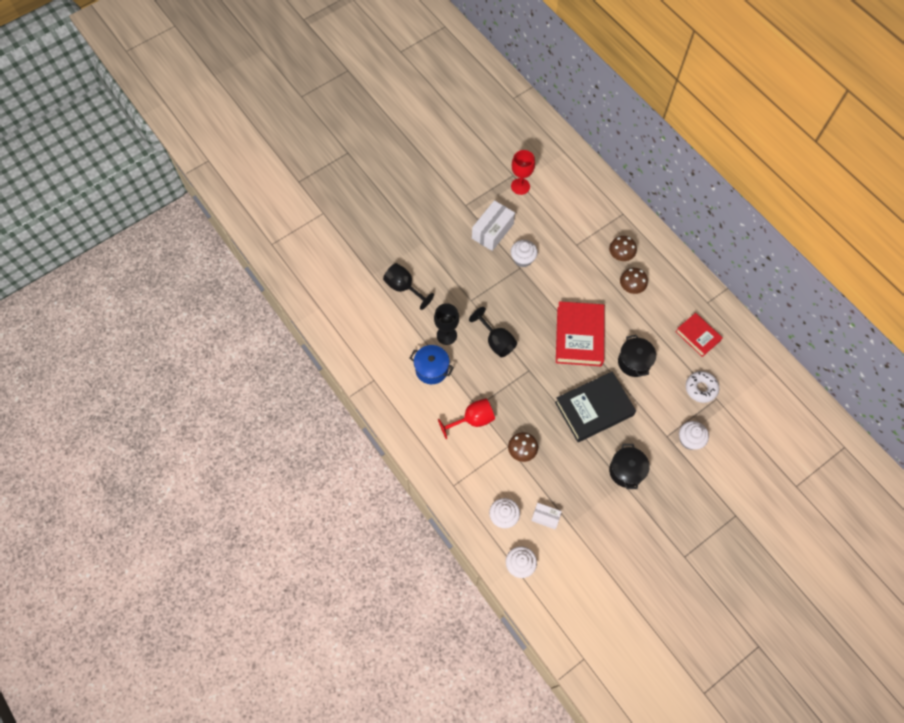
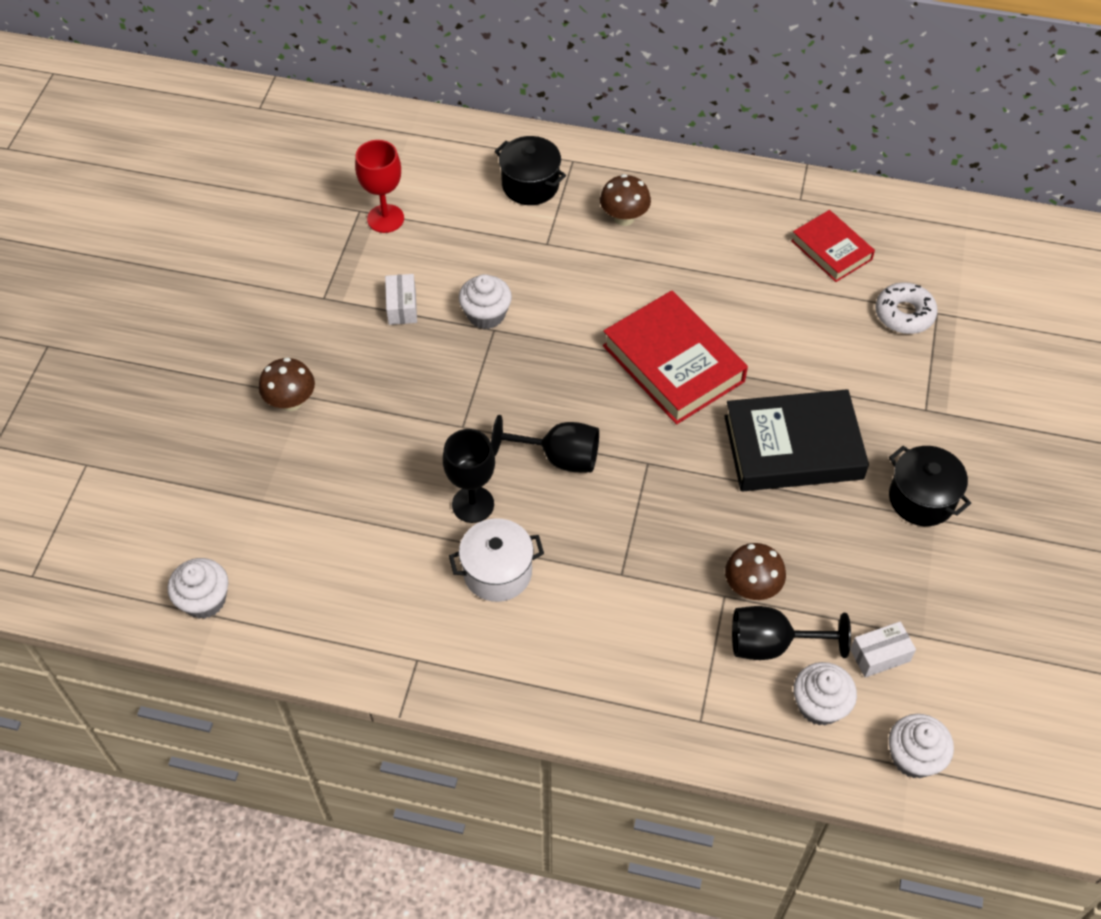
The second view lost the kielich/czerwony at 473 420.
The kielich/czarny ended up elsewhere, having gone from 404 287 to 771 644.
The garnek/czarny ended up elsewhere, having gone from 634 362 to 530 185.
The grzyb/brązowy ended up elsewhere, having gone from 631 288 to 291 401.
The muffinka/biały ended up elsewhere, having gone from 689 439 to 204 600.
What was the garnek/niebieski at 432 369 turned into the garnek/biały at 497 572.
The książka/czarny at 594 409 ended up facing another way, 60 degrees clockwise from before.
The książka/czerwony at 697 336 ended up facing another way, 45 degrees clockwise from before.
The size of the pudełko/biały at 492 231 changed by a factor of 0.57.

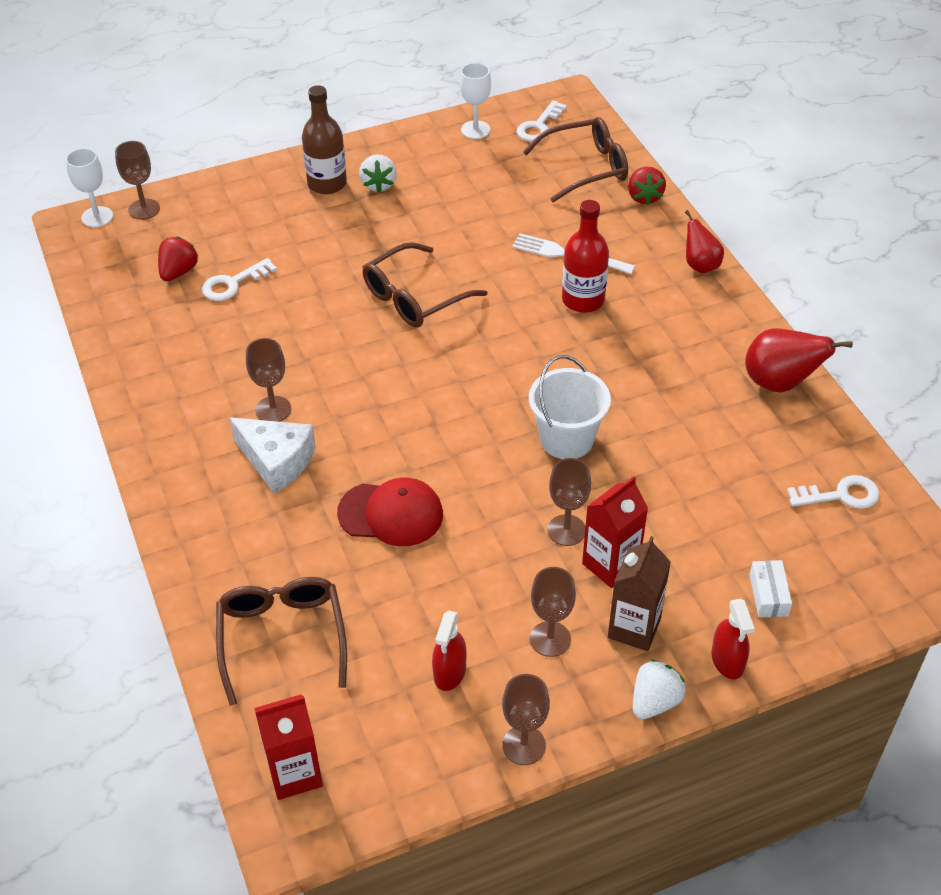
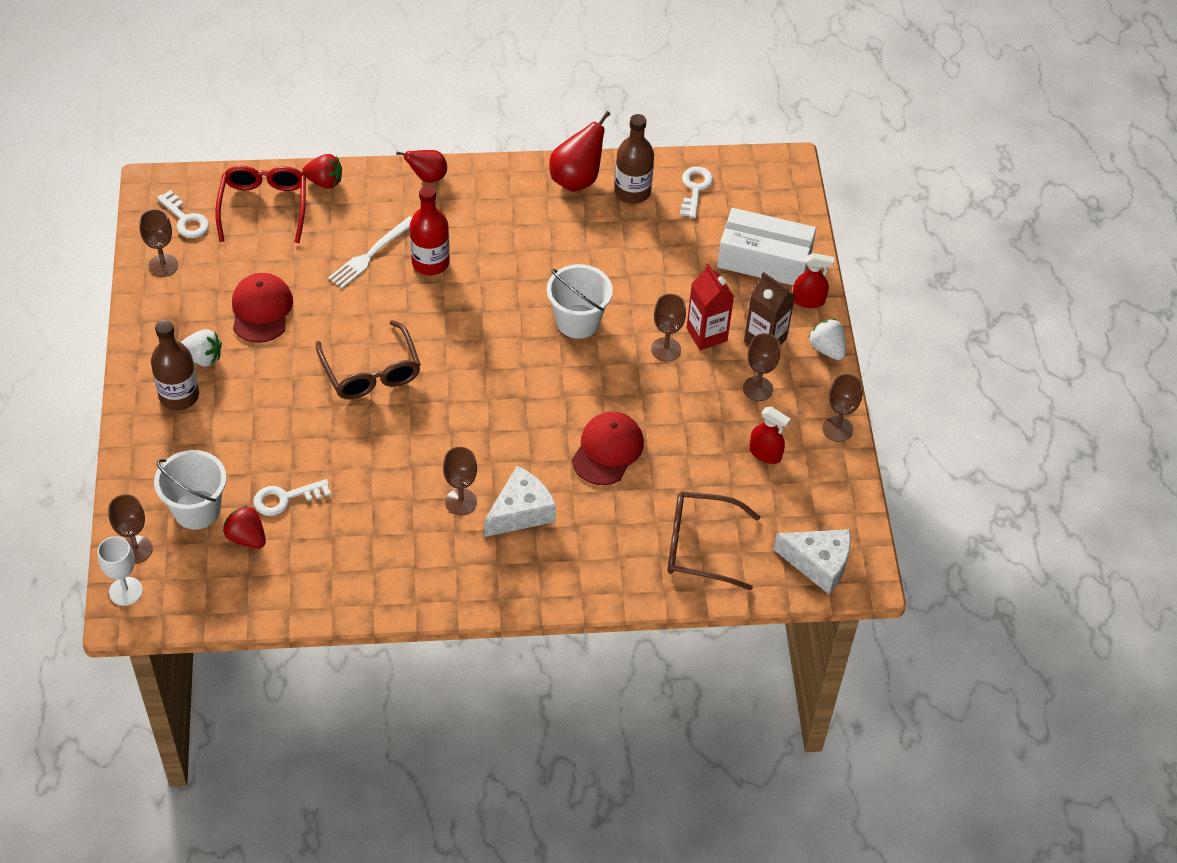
The second view gained the wiadro/biały at 197 510.
The second view gained the czapka/czerwony at 261 310.
The second view gained the butelka/brązowy at 632 192.
Where the karton mleka/czerwony stood at 295 773, the ser/biały came to stand at 818 563.
What was the kielich/biały at 475 130 turned into the kielich/brązowy at 163 266.
What was the okulary/brązowy at 585 168 turned into the okulary/czerwony at 263 207.
The klucz/biały at 233 283 ended up facing another way, 90 degrees clockwise from before.
The size of the pudełko/biały at 768 595 changed by a factor of 2.28.

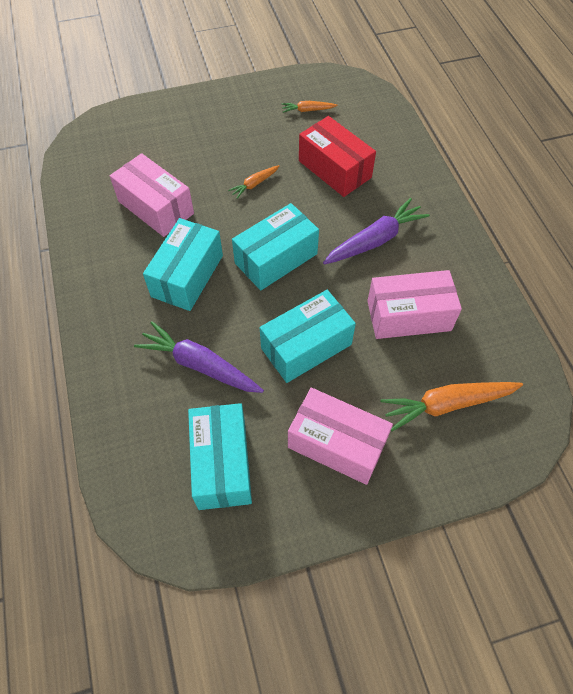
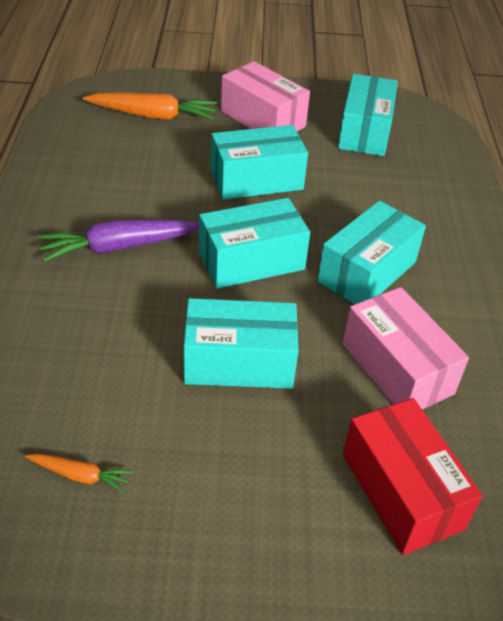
The second view lost the marchewka/fioletowy at 200 365.
The second view lost the pudełko/różowy at 408 315.
The pudełko/czerwony ended up elsewhere, having gone from 334 169 to 401 491.
Where the marchewka/pomarańczowy stood at 254 184, the pudełko/turkusowy came to stand at 239 362.

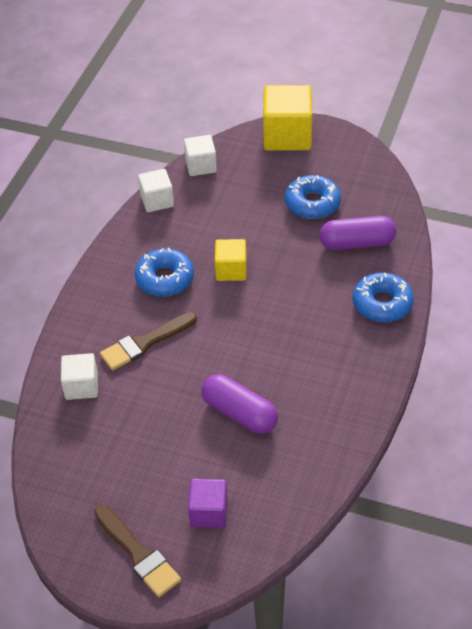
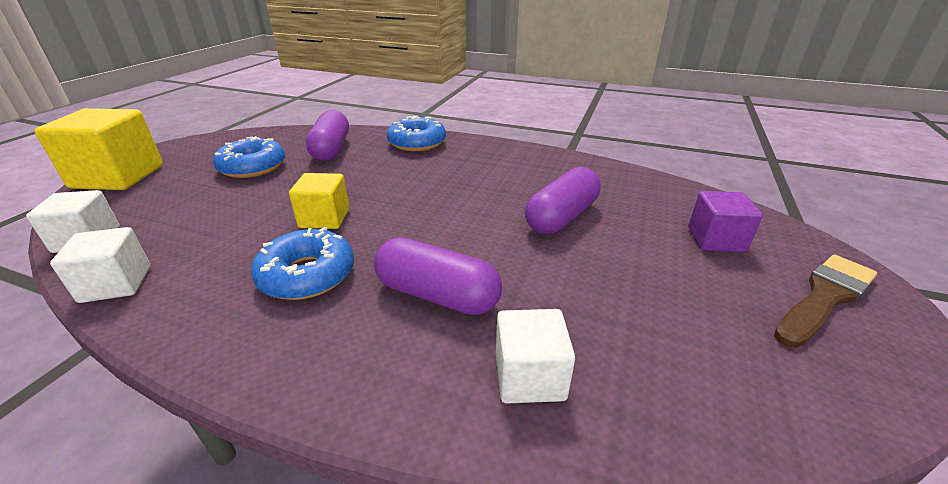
Where the pędzel/brązowy stood at 145 343, the kapsułka/fioletowy came to stand at 437 295.

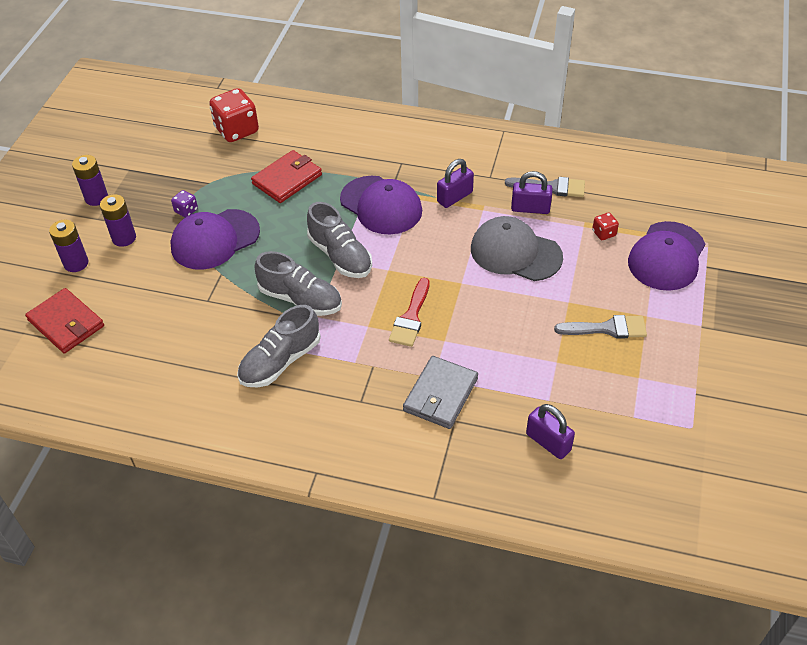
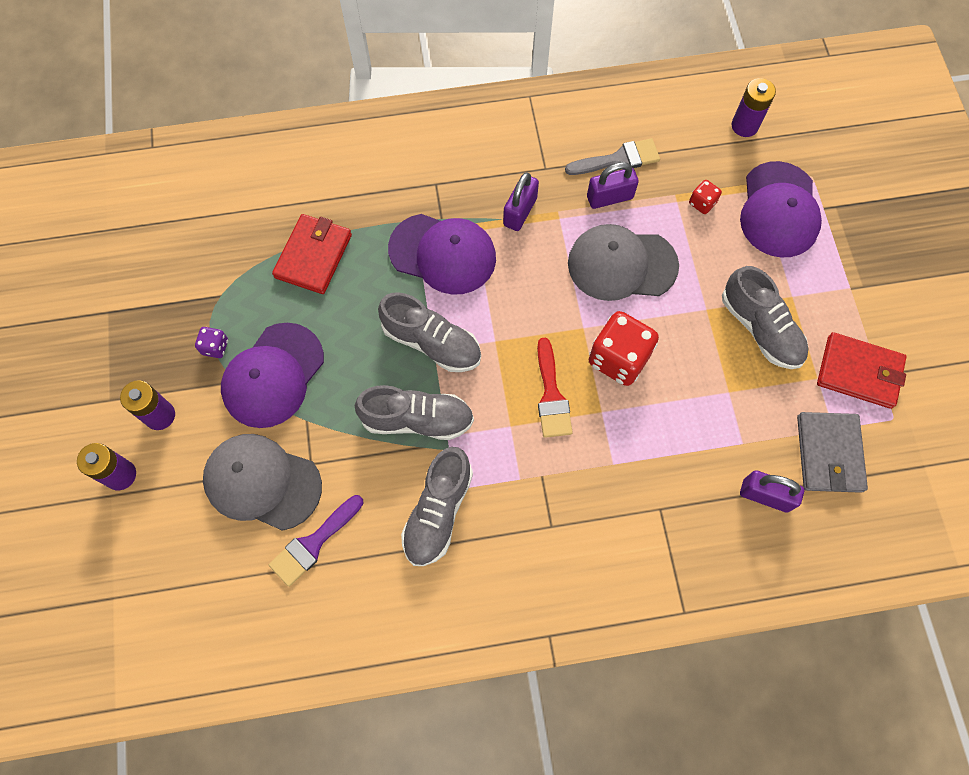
The second view gained the czapka/szary at 262 482.
The second view gained the pędzel/fioletowy at 313 543.
The portfel/czerwony ended up elsewhere, having gone from 66 323 to 859 372.
The bateria/fioletowy ended up elsewhere, having gone from 96 198 to 744 126.
The kostka do gry/czerwony ended up elsewhere, having gone from 237 130 to 618 358.
The portfel/szary ended up elsewhere, having gone from 440 395 to 829 453.
Where the pędzel/szary stood at 607 328, the but/szary came to stand at 760 328.

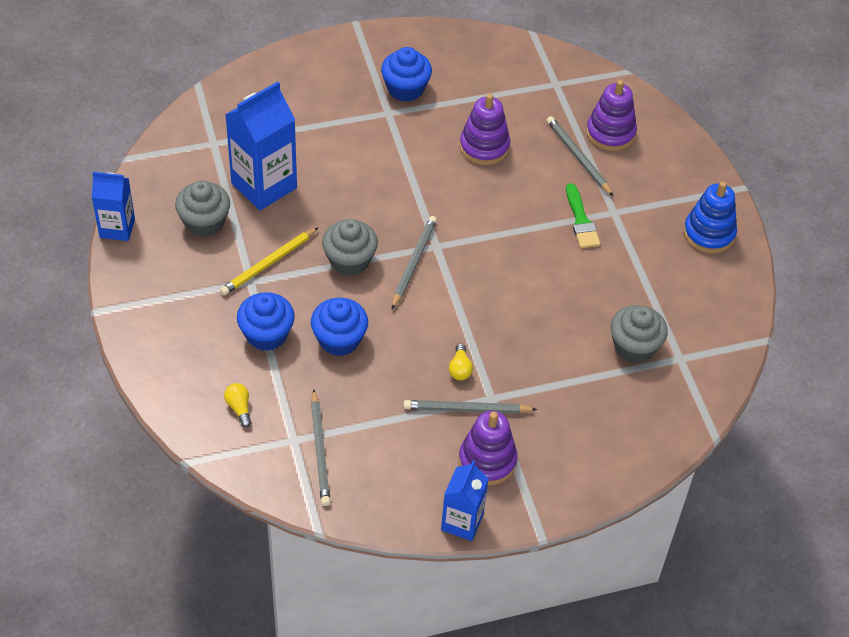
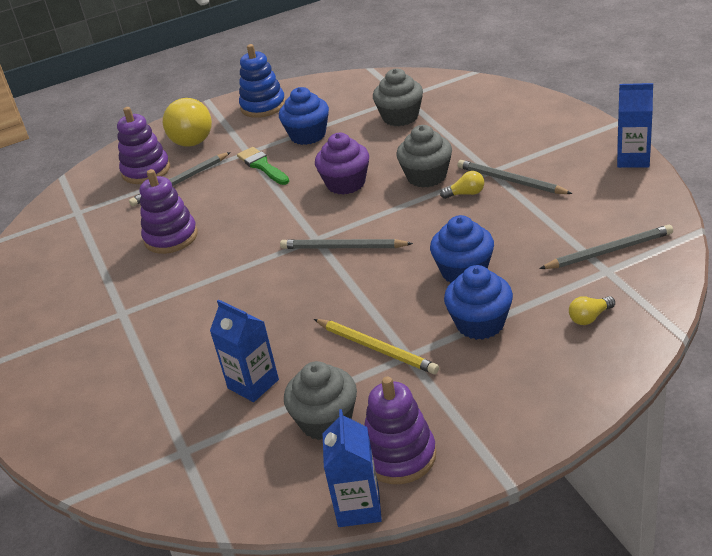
The second view gained the żarówka/żółty at 190 136.
The second view gained the muffinka/fioletowy at 346 183.
The muffinka/szary ended up elsewhere, having gone from 349 260 to 426 176.
The muffinka/niebieski ended up elsewhere, having gone from 405 89 to 308 135.
The zabawka nakładanka/fioletowy ended up elsewhere, having gone from 487 461 to 399 456.
The ołówek/szary at 466 409 ended up facing another way, 135 degrees clockwise from before.
The pędzel/zielony at 581 221 ended up facing another way, 105 degrees counterclockwise from before.
The size of the karton mleka/niebieski at 264 186 changed by a factor of 0.61.

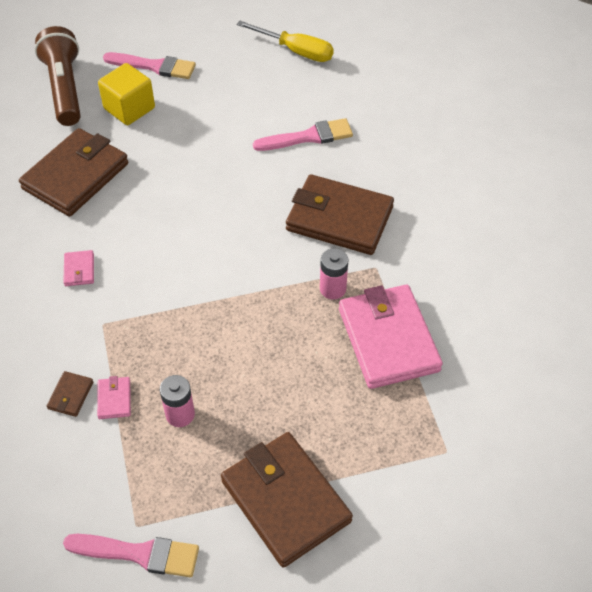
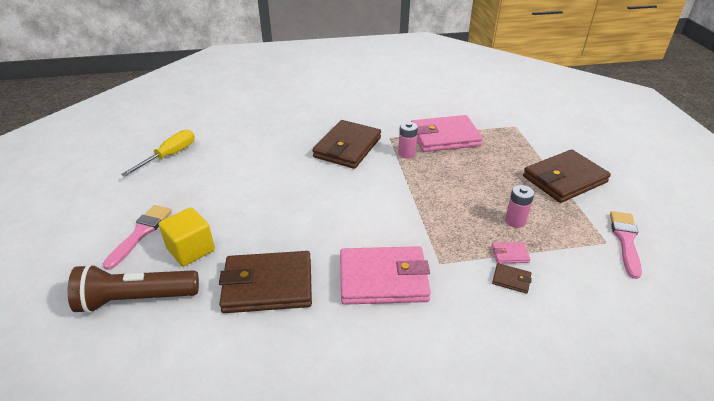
The second view lost the pędzel/różowy at 308 137.
The portfel/brązowy at 75 176 ended up facing another way, 45 degrees counterclockwise from before.
The size of the portfel/różowy at 79 270 changed by a factor of 2.47.

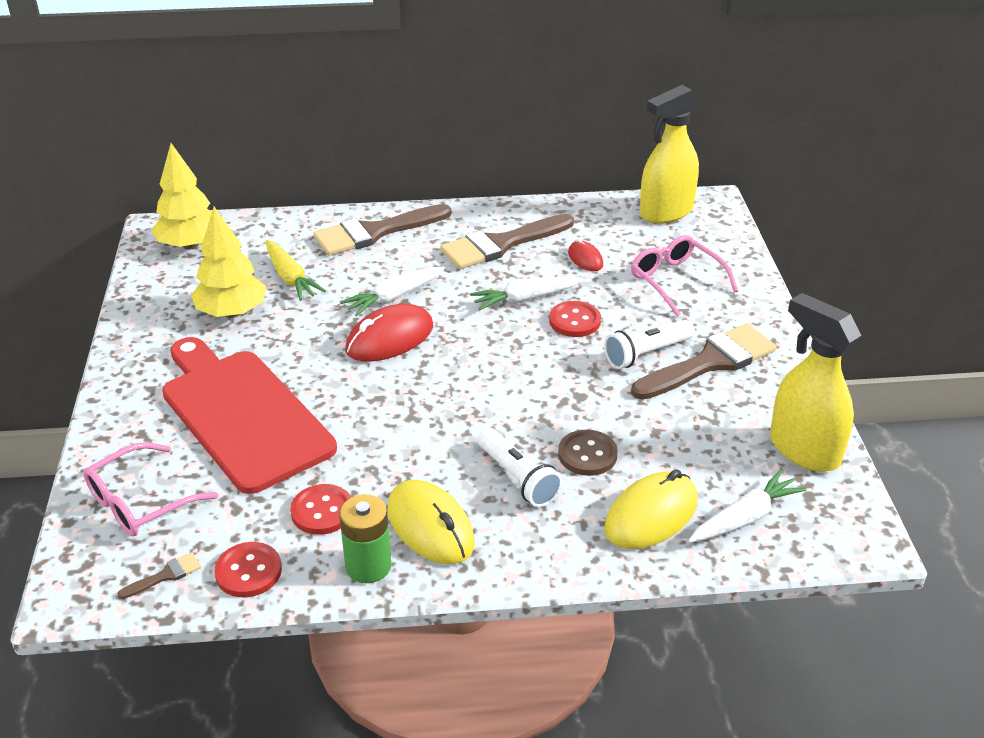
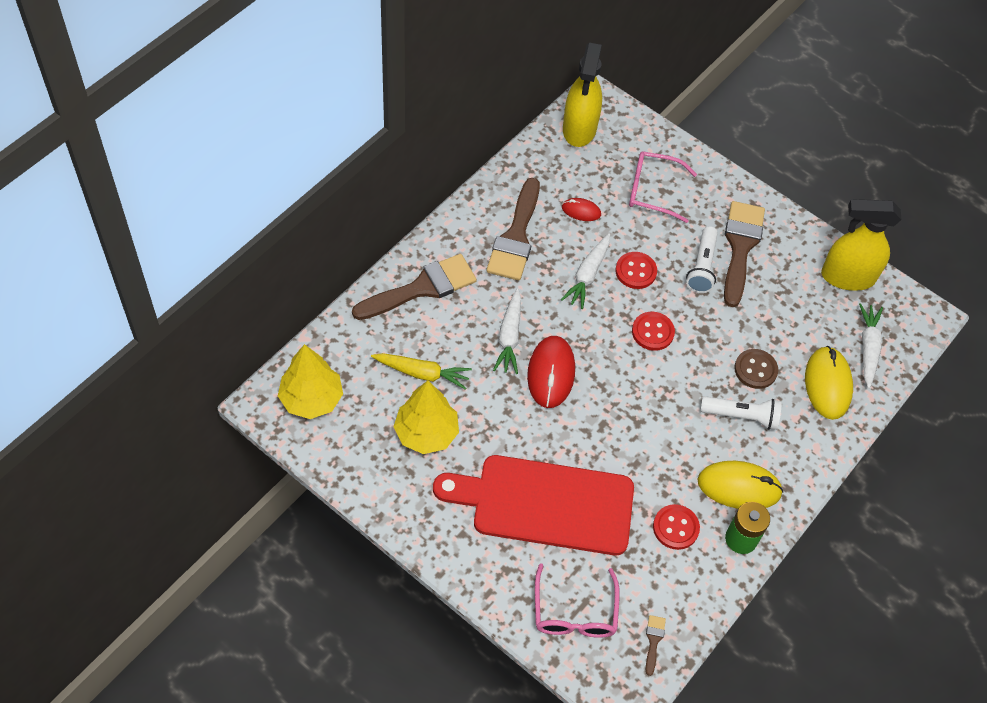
The guzik/czerwony ended up elsewhere, having gone from 248 571 to 652 332.
The pędzel/brązowy at 375 232 ended up facing another way, 135 degrees counterclockwise from before.

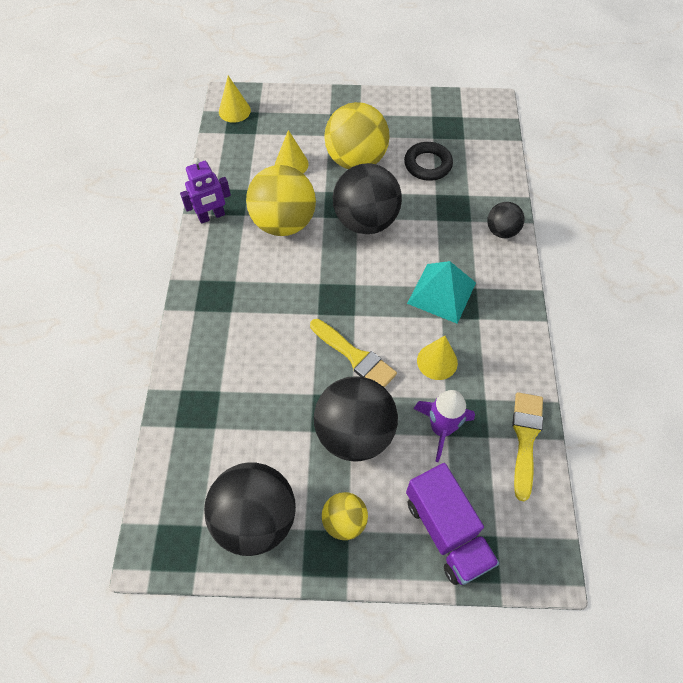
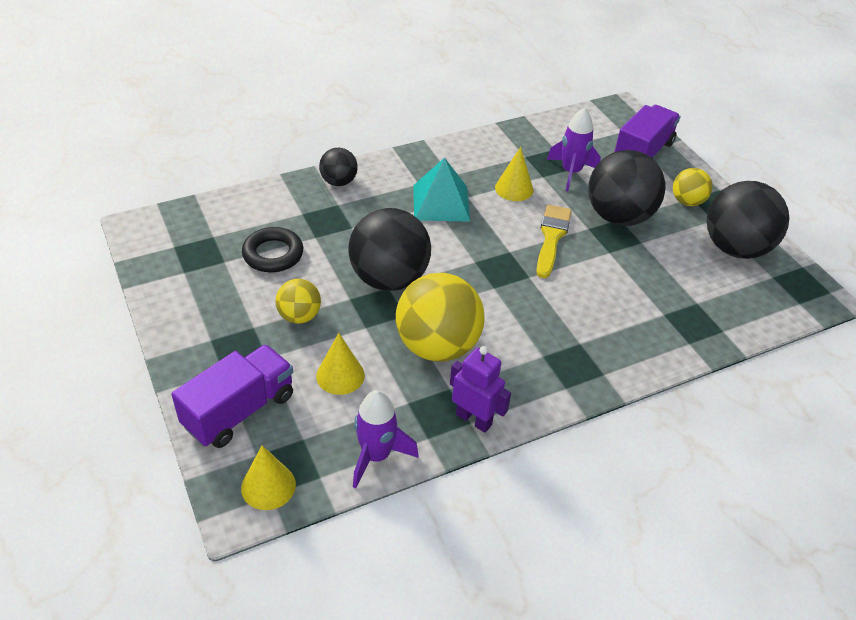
The second view lost the pędzel/żółty at 525 438.
The second view gained the ciężarówka/fioletowy at 239 411.
The second view gained the rakieta/fioletowy at 376 456.
The size of the piłka/żółty at 356 160 changed by a factor of 0.53.

